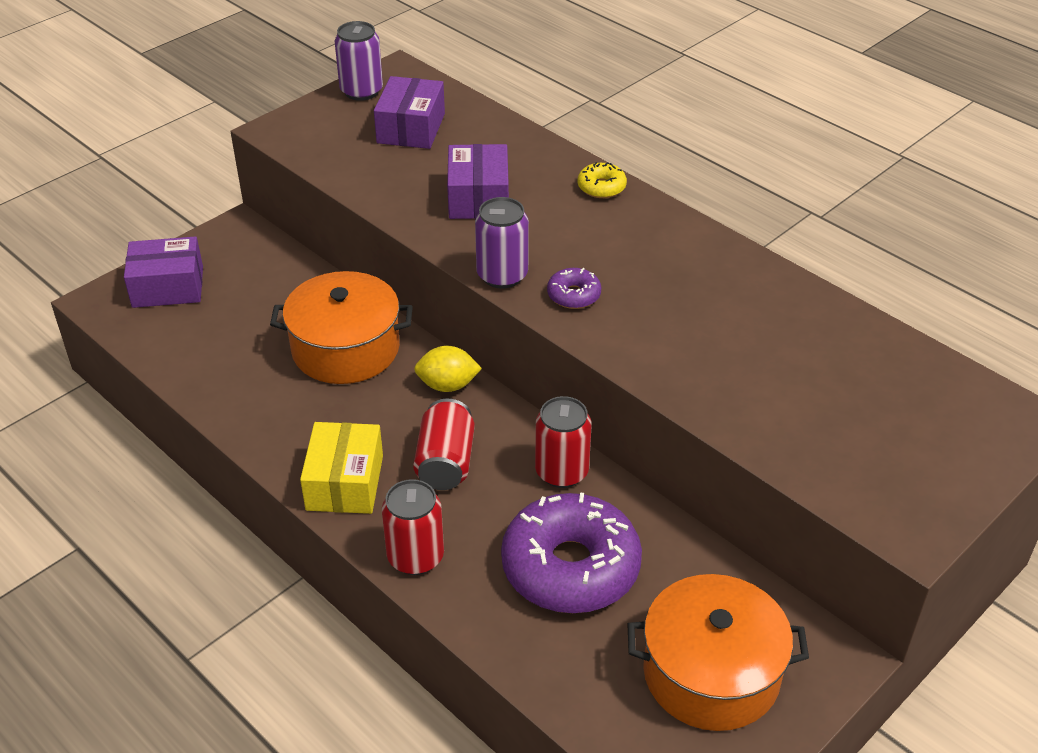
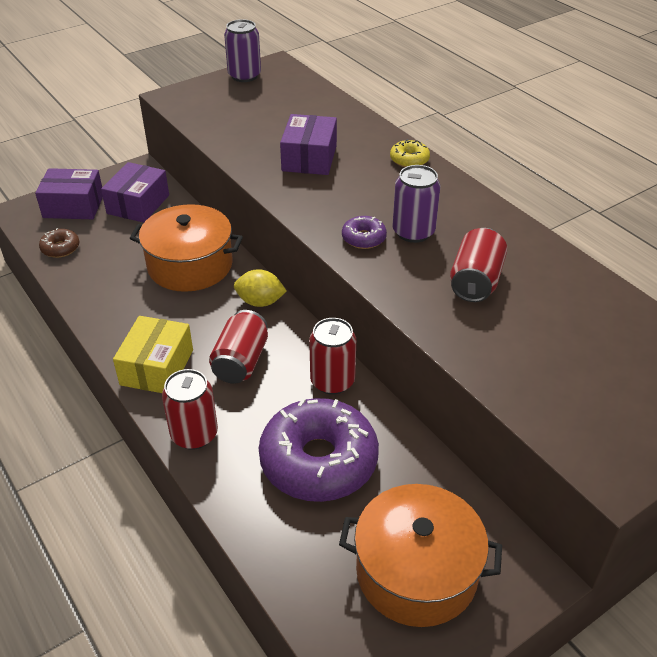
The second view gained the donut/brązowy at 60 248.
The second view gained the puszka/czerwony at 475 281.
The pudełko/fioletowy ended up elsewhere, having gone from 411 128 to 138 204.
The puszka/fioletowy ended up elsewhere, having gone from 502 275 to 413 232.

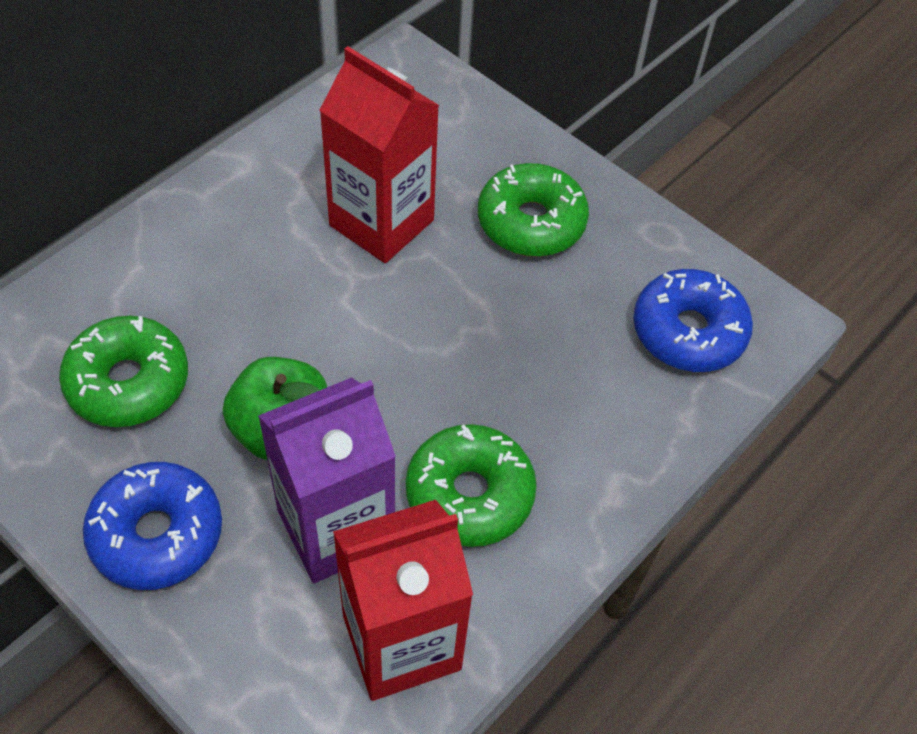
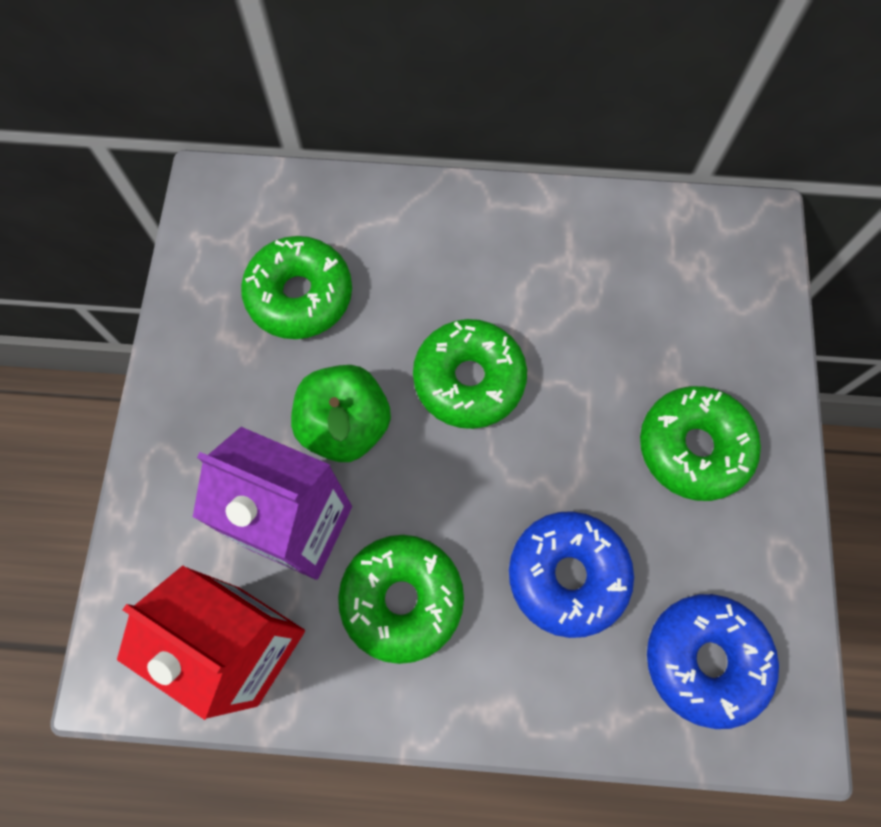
The second view lost the karton mleka/czerwony at 381 223.
The second view gained the donut/zielony at 469 380.
The donut/niebieski ended up elsewhere, having gone from 157 534 to 567 575.

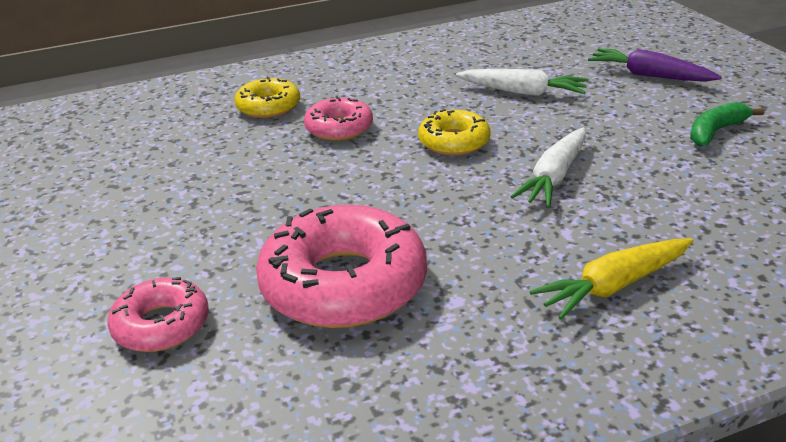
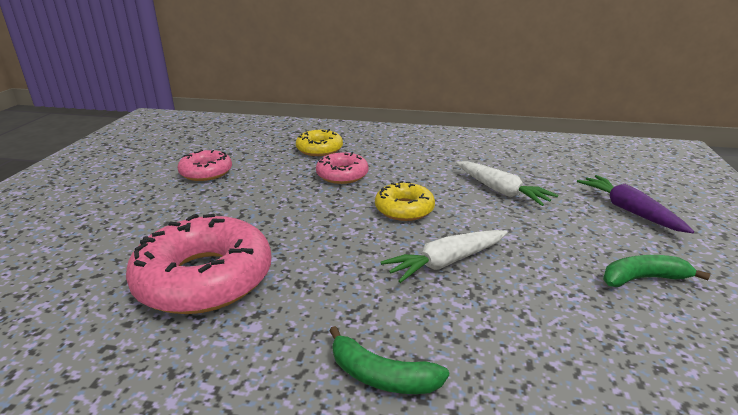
The donut/różowy ended up elsewhere, having gone from 161 325 to 206 172.
Where the marchewka/żółty stood at 613 286, the banan/zielony came to stand at 381 376.

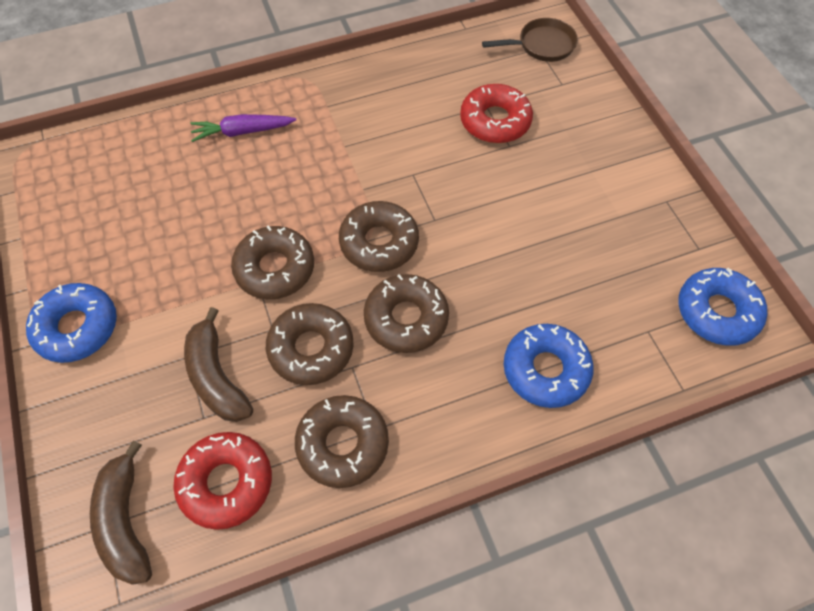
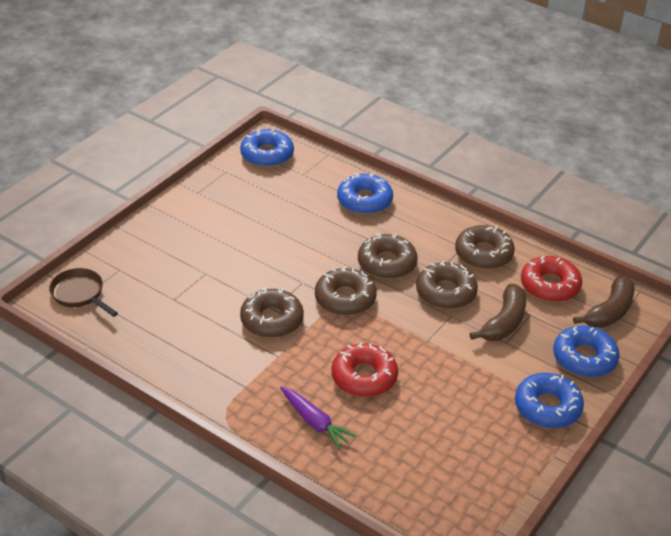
The second view gained the donut/niebieski at 584 358.
The donut/brązowy ended up elsewhere, having gone from 275 268 to 272 320.
The donut/czerwony ended up elsewhere, having gone from 495 121 to 364 377.

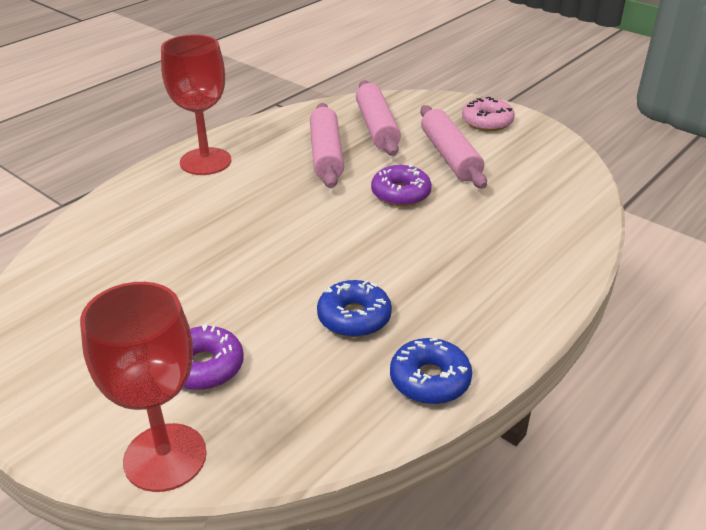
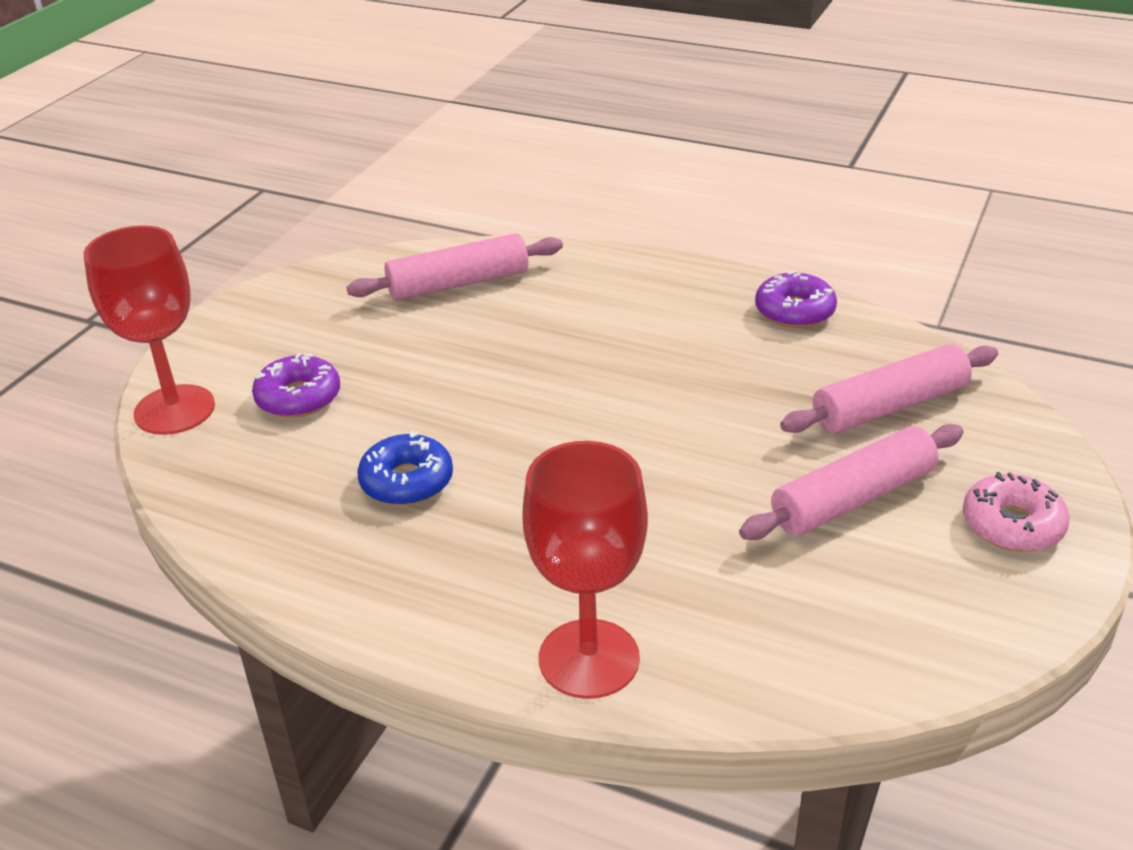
The second view lost the donut/niebieski at 430 380.
The kielich/czerwony ended up elsewhere, having gone from 205 161 to 589 659.
The wałek do ciasta/różowy ended up elsewhere, having gone from 326 154 to 458 283.
The donut/fioletowy ended up elsewhere, having gone from 400 193 to 794 311.

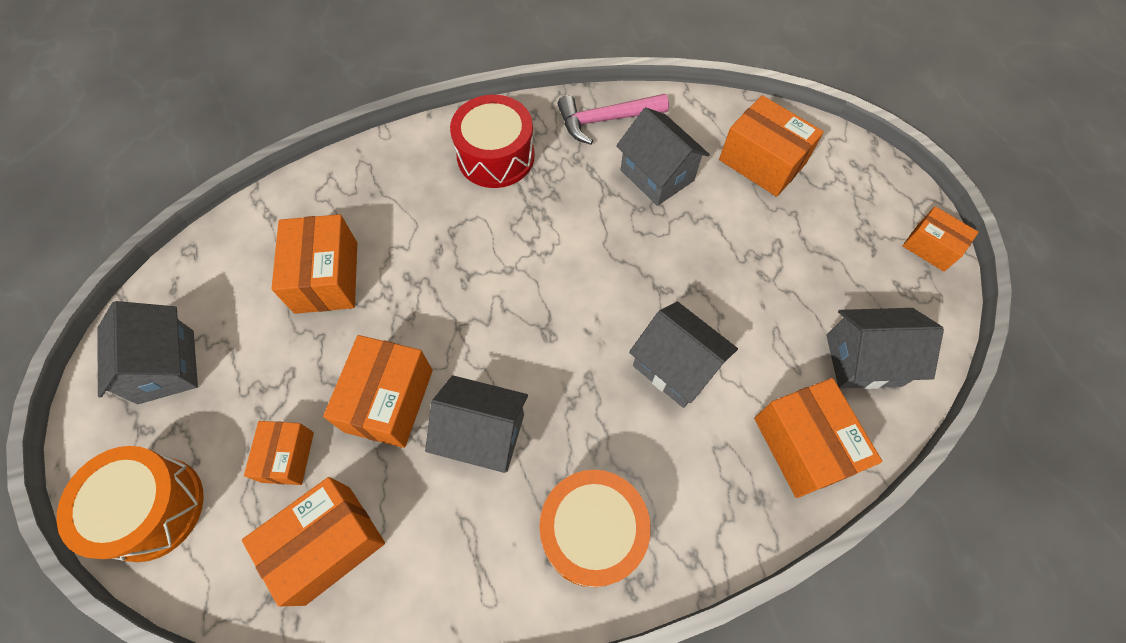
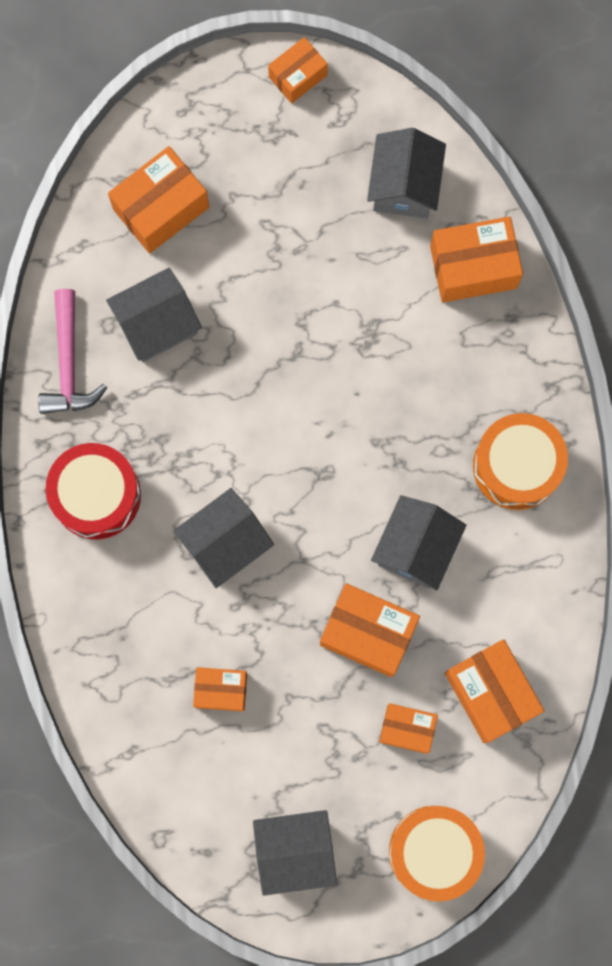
The domek/szary ended up elsewhere, having gone from 675 366 to 225 543.
The size of the pudełko/pomarańczowy at 326 277 changed by a factor of 0.62.

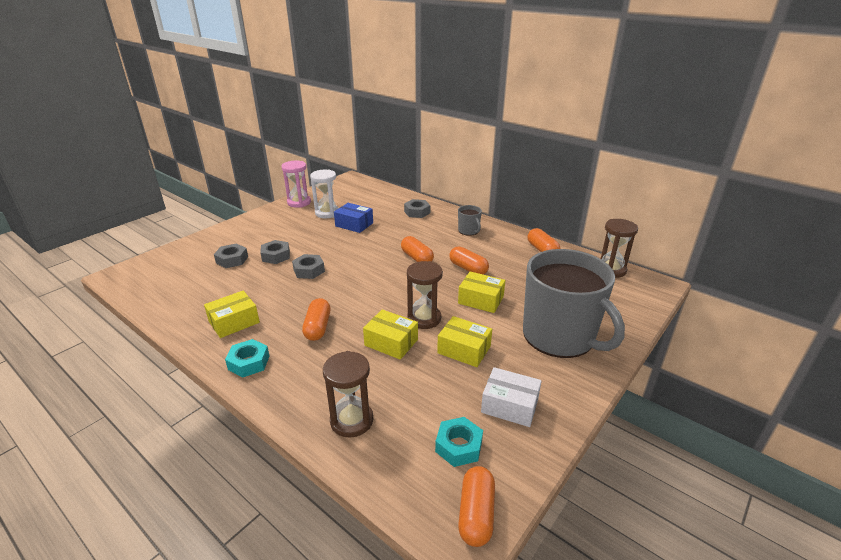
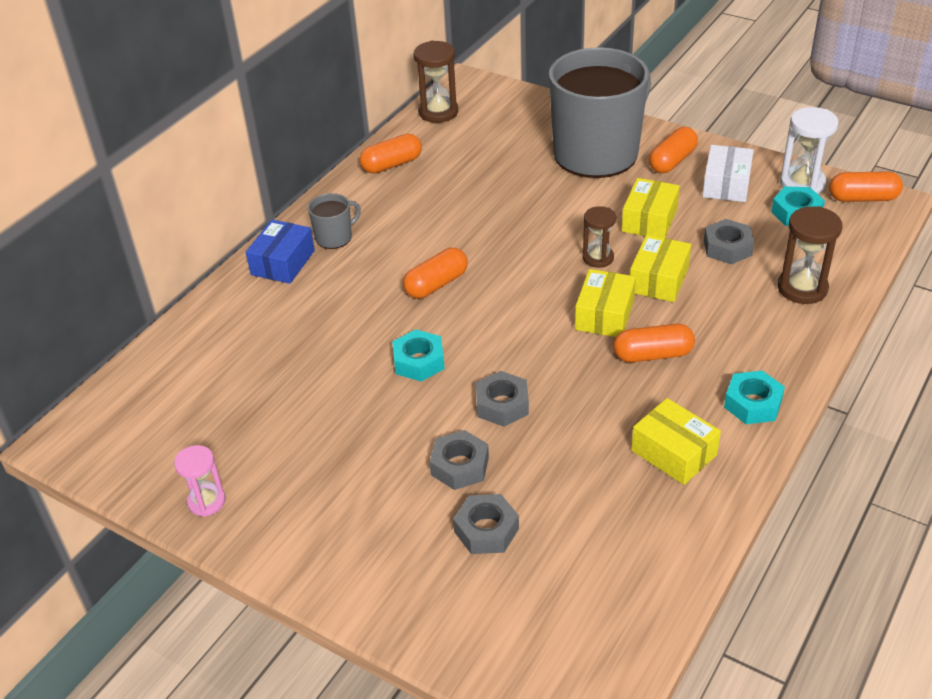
The second view gained the nakrętka/turkusowy at 419 361.
The klepsydra/biały ended up elsewhere, having gone from 327 213 to 802 184.
The pudełko/niebieski ended up elsewhere, having gone from 354 224 to 283 262.
The nakrętka/szary ended up elsewhere, having gone from 417 212 to 727 248.
The kapsułka/pomarańczowy ended up elsewhere, having gone from 468 268 to 672 161.
The pudełko/żółty ended up elsewhere, having gone from 481 300 to 604 315.
The size of the klepsydra/różowy at 299 202 changed by a factor of 0.66.
The size of the klepsydra/brązowy at 424 318 changed by a factor of 0.66.

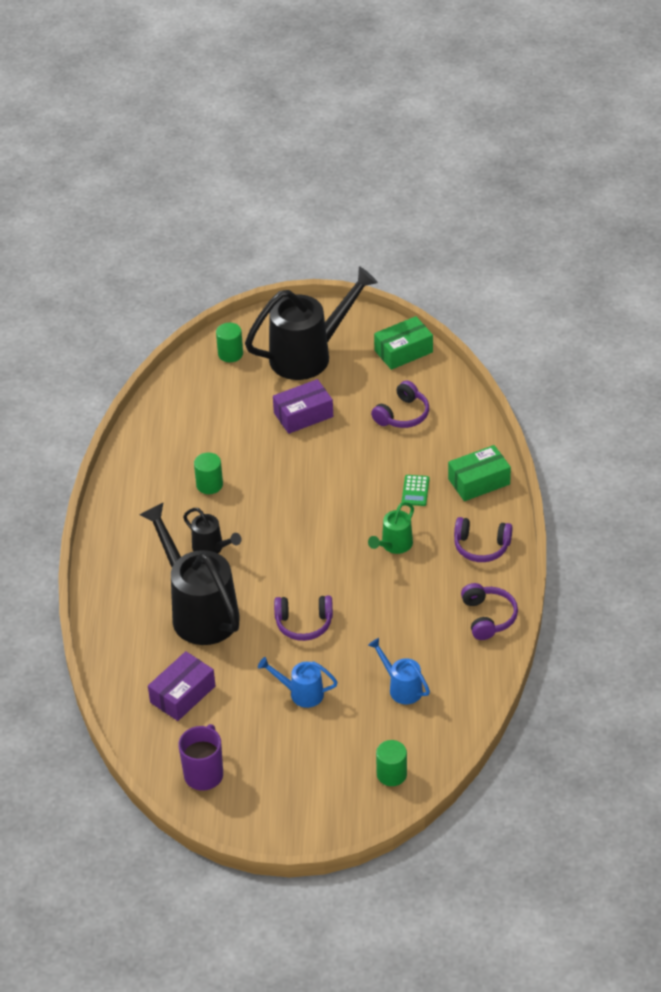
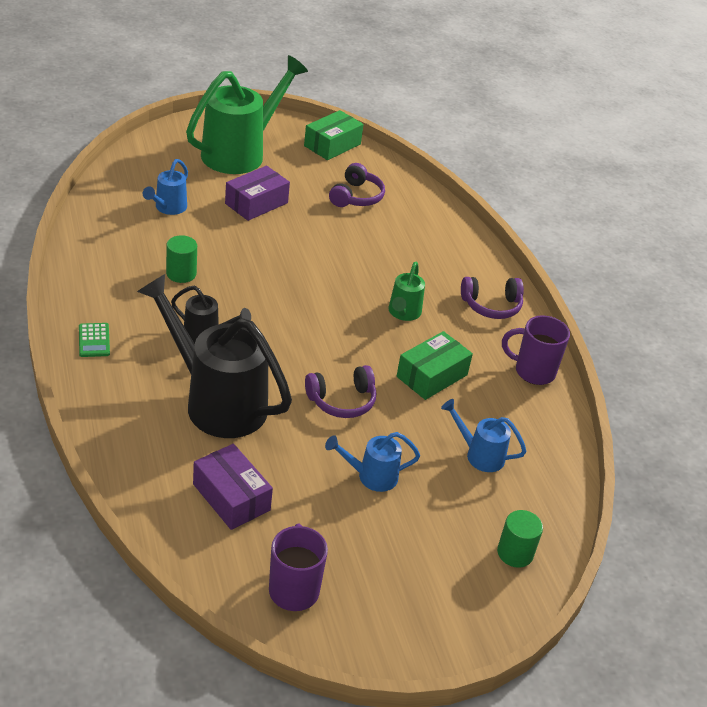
The second view lost the walec/zielony at 230 354.
The second view gained the konewka/niebieski at 168 208.
The kalkulator/zielony ended up elsewhere, having gone from 415 491 to 94 340.
The pudełko/zielony ended up elsewhere, having gone from 479 481 to 432 376.
Where the słuchawki/fioletowy stood at 488 617, the kubek/fioletowy came to stand at 533 371.
What was the konewka/czarny at 308 355 turned into the konewka/zielony at 240 153.
The pudełko/fioletowy at 183 694 ended up facing another way, 60 degrees counterclockwise from before.

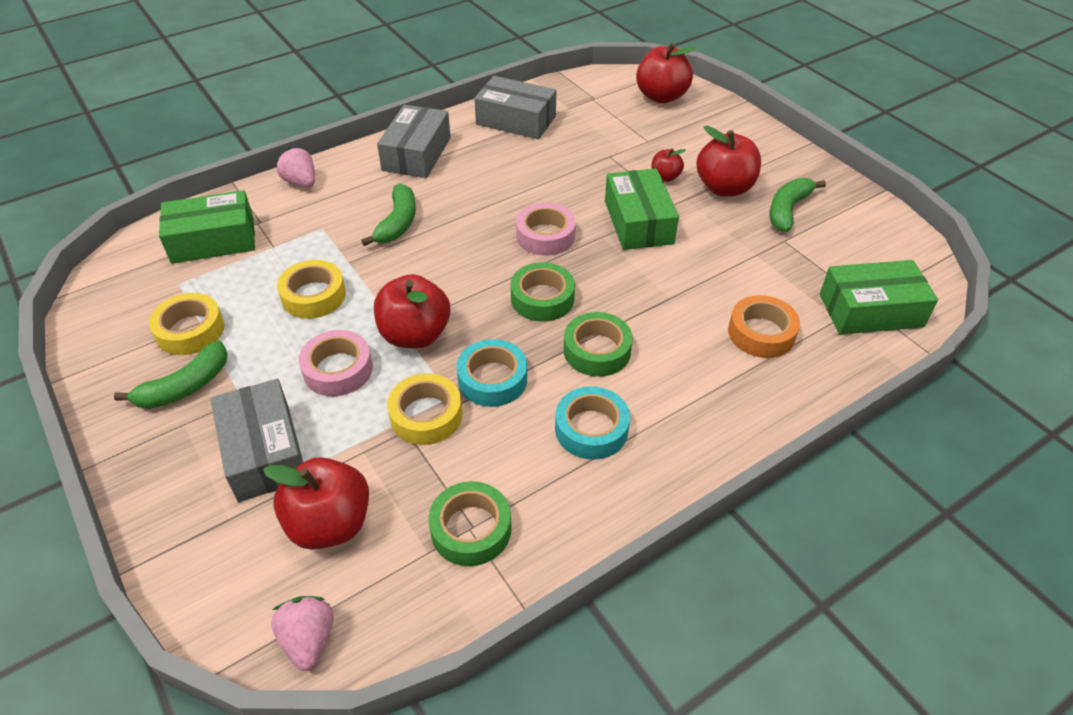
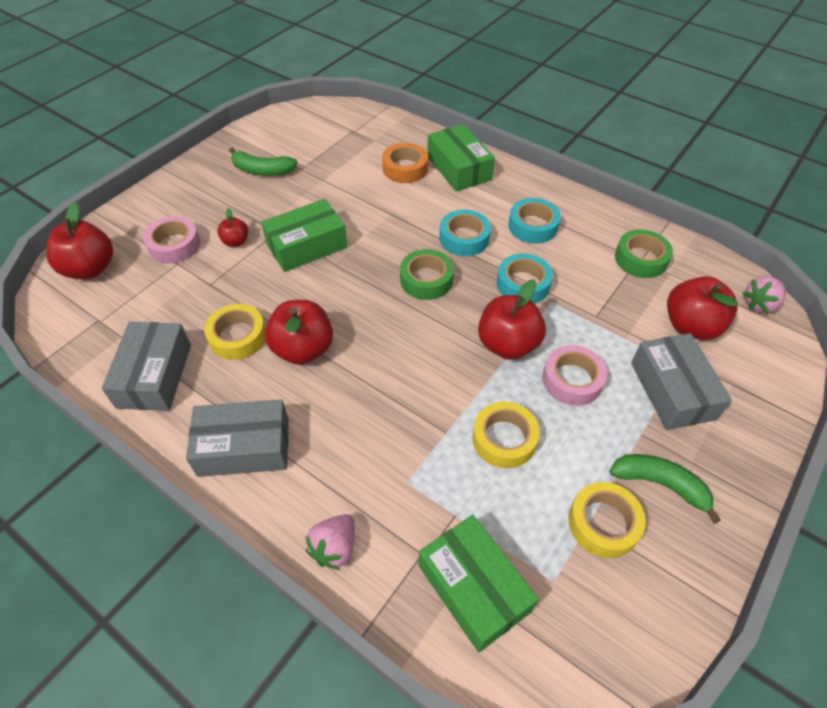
The second view lost the banan/zielony at 398 223.
The taśma klejąca/żółty ended up elsewhere, having gone from 426 415 to 237 337.
The taśma klejąca/różowy ended up elsewhere, having gone from 545 236 to 174 245.
The jabłko/czerwony ended up elsewhere, having gone from 724 188 to 303 349.
The pudełko/zielony ended up elsewhere, having gone from 870 310 to 459 168.
What was the taśma klejąca/zielony at 597 351 turned into the taśma klejąca/turkusowy at 464 238.
The pudełko/szary at 264 451 ended up facing another way, 60 degrees counterclockwise from before.

